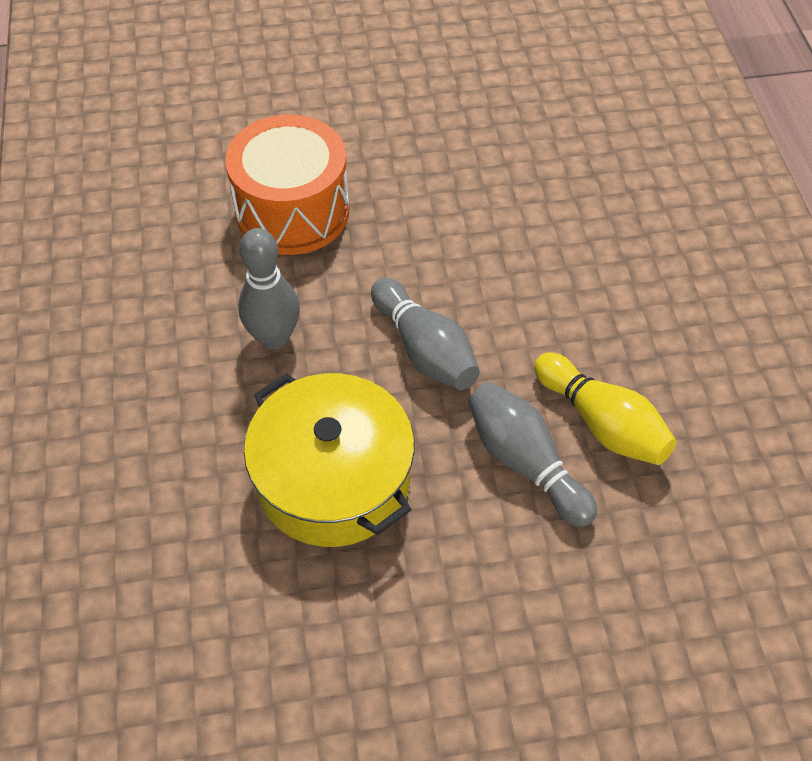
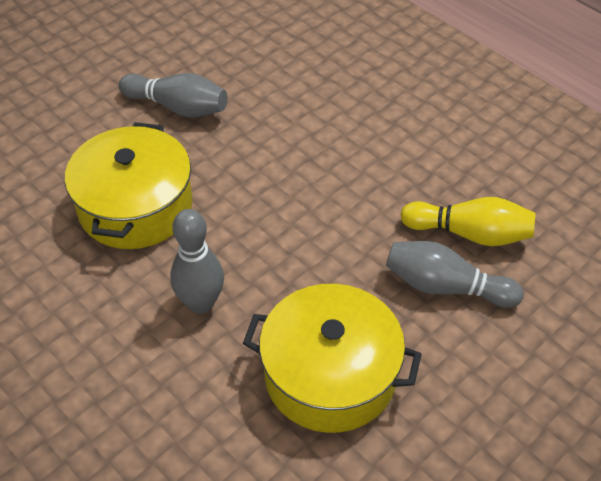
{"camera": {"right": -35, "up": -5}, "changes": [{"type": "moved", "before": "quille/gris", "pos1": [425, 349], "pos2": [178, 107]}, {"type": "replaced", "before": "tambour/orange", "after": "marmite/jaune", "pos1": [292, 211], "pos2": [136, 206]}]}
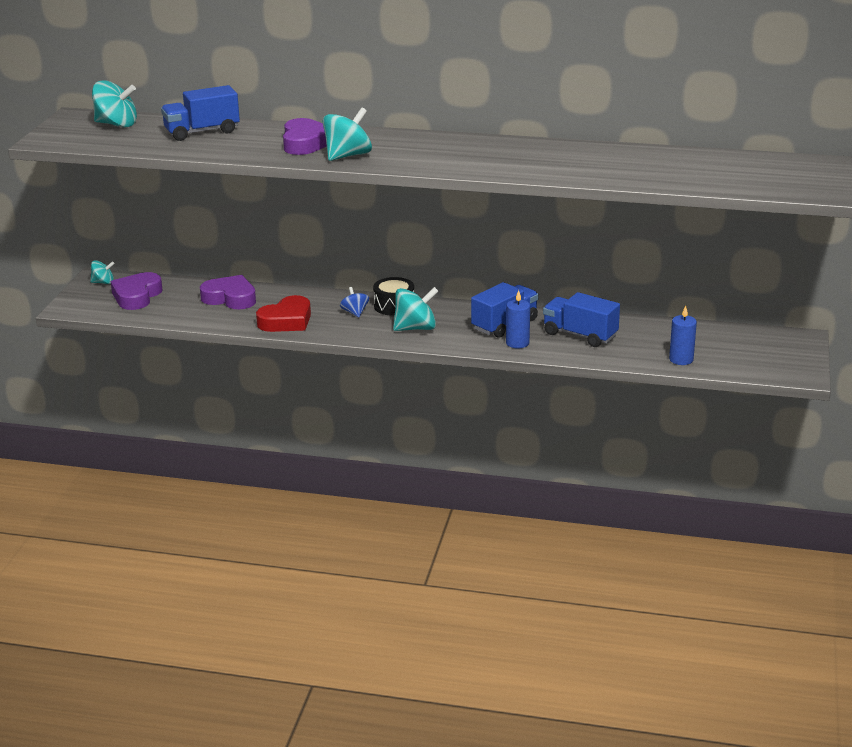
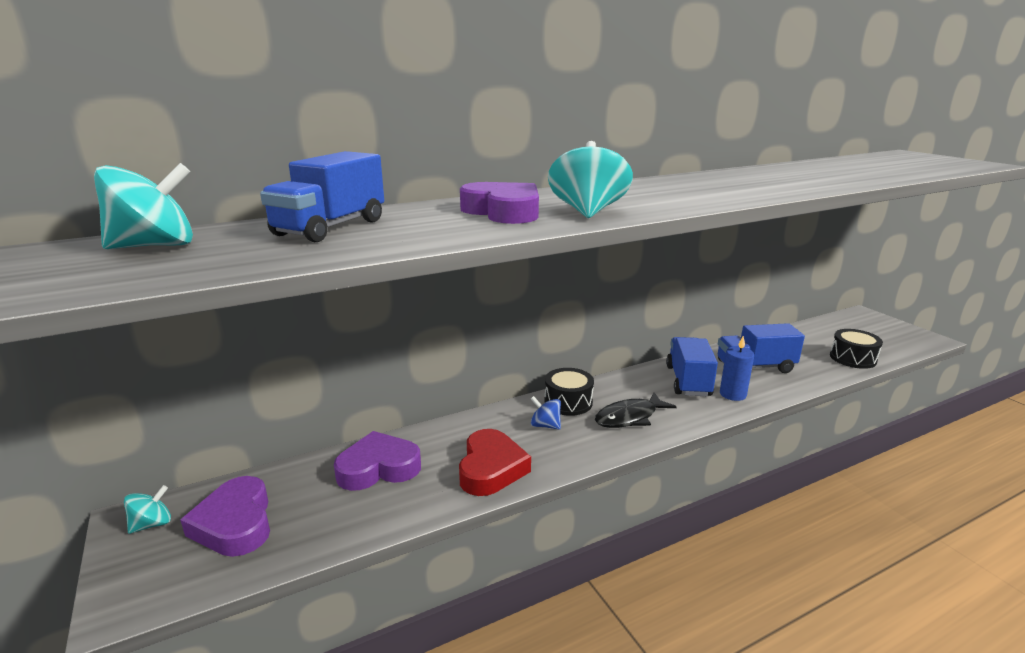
{"camera": {"right": -40, "up": -5}, "changes": [{"type": "replaced", "before": "toupie/turquoise", "after": "poisson/noir", "pos1": [415, 328], "pos2": [629, 417]}, {"type": "replaced", "before": "bougie/bleu", "after": "tambour/noir", "pos1": [681, 359], "pos2": [852, 358]}]}
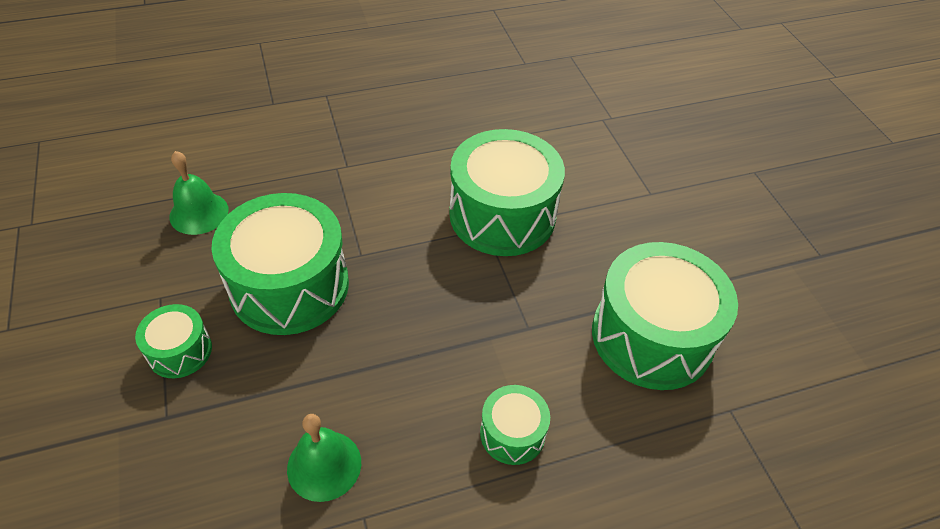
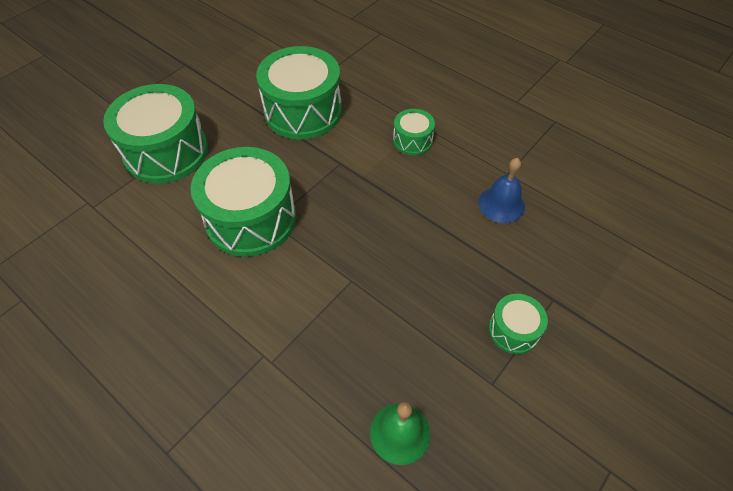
{"camera": {"right": -120, "up": 5}, "changes": [{"type": "moved", "before": "tambour/vert", "pos1": [289, 286], "pos2": [166, 152]}, {"type": "recoloured", "before": "cloche/vert", "after": "cloche/bleu", "pos1": [324, 465], "pos2": [501, 204]}]}
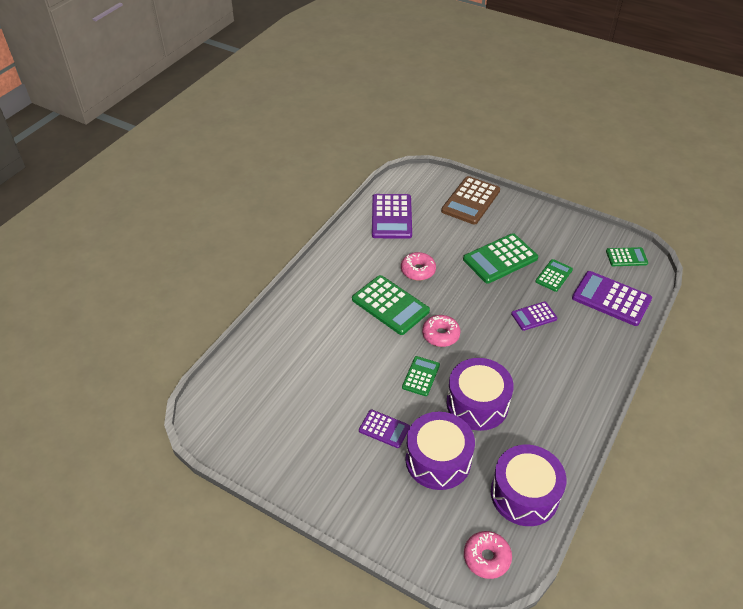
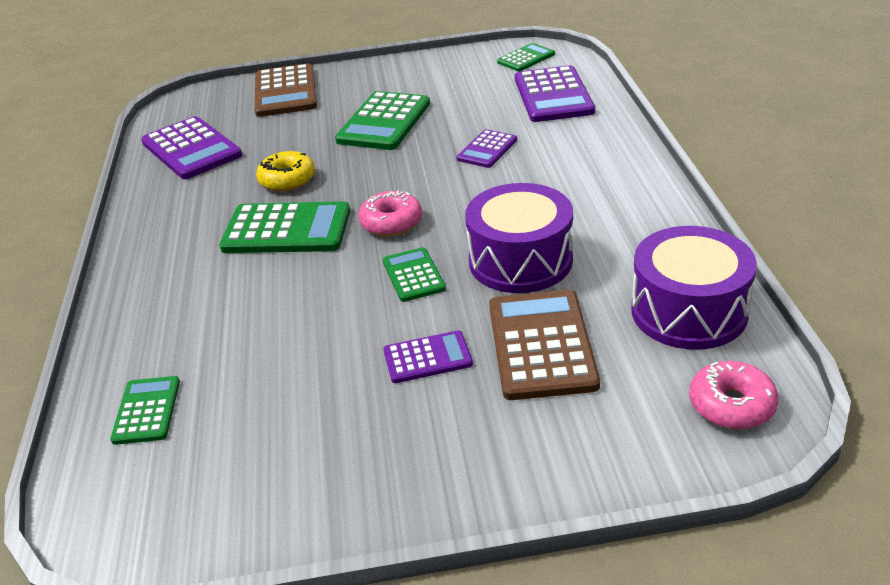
{"camera": {"right": -35, "up": -10}, "changes": [{"type": "moved", "before": "calculatrice/vert", "pos1": [554, 275], "pos2": [146, 410]}, {"type": "replaced", "before": "tambour/violet", "after": "calculatrice/marron", "pos1": [438, 460], "pos2": [541, 345]}, {"type": "recoloured", "before": "beignet/rose", "after": "beignet/jaune", "pos1": [418, 270], "pos2": [287, 180]}, {"type": "turned", "before": "calculatrice/violet", "pos1": [611, 299], "pos2": [553, 95], "turn": -90}]}
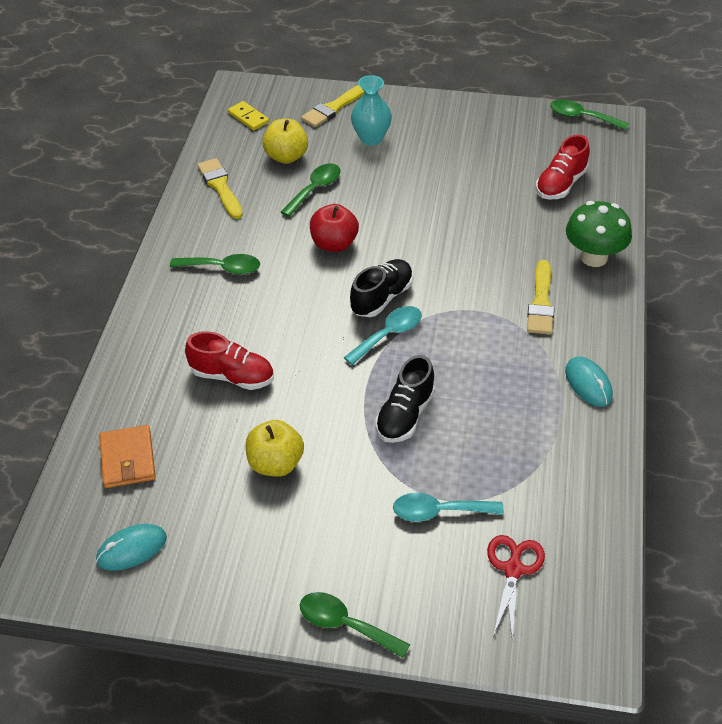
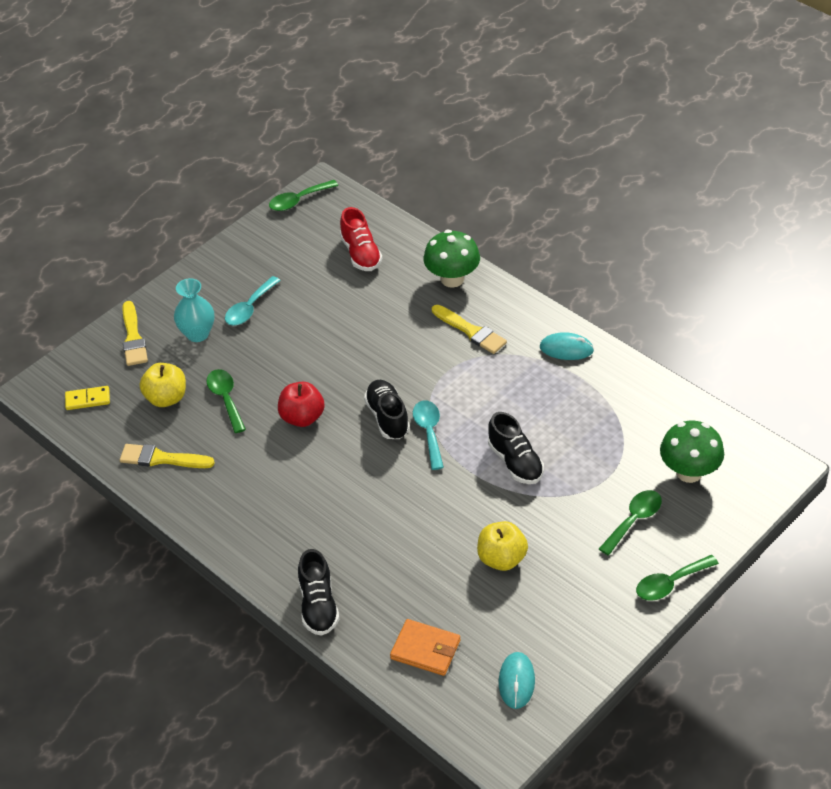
{"camera": {"right": -55, "up": 0}, "changes": [{"type": "removed", "before": "chaussure/rouge", "pos1": [232, 376]}, {"type": "added", "after": "chaussure/noir", "pos2": [318, 605]}, {"type": "moved", "before": "cuillère/vert", "pos1": [222, 268], "pos2": [634, 520]}, {"type": "moved", "before": "cuillère/turquoise", "pos1": [439, 512], "pos2": [249, 308]}, {"type": "replaced", "before": "ciseaux/rouge", "after": "champignon/vert", "pos1": [513, 569], "pos2": [689, 472]}]}
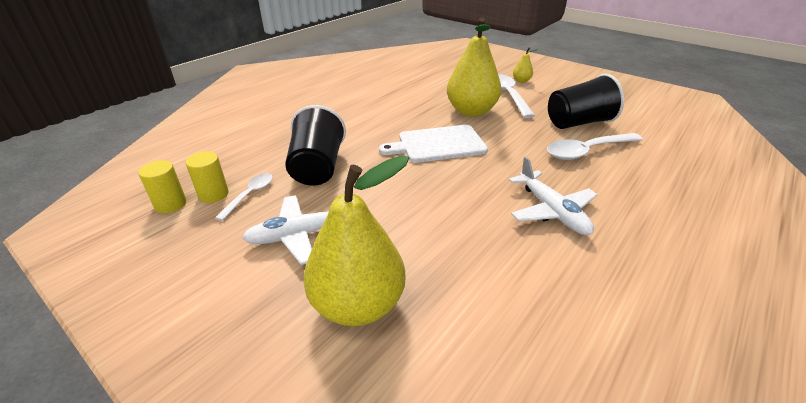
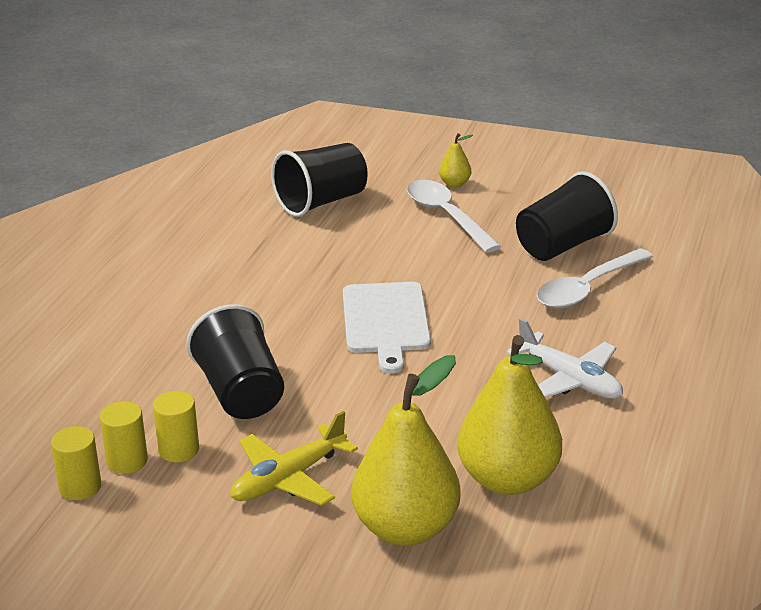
{"camera": {"right": -20, "up": -5}, "changes": [{"type": "added", "after": "gobelet/noir", "pos2": [321, 202]}, {"type": "moved", "before": "poire/jaune", "pos1": [471, 111], "pos2": [508, 480]}, {"type": "replaced", "before": "cuillère/blanc", "after": "cylindre/jaune", "pos1": [250, 195], "pos2": [179, 450]}, {"type": "recoloured", "before": "avion/blanc", "after": "avion/jaune", "pos1": [301, 234], "pos2": [288, 478]}, {"type": "turned", "before": "planche à découper/blanc", "pos1": [438, 144], "pos2": [386, 321], "turn": -60}]}
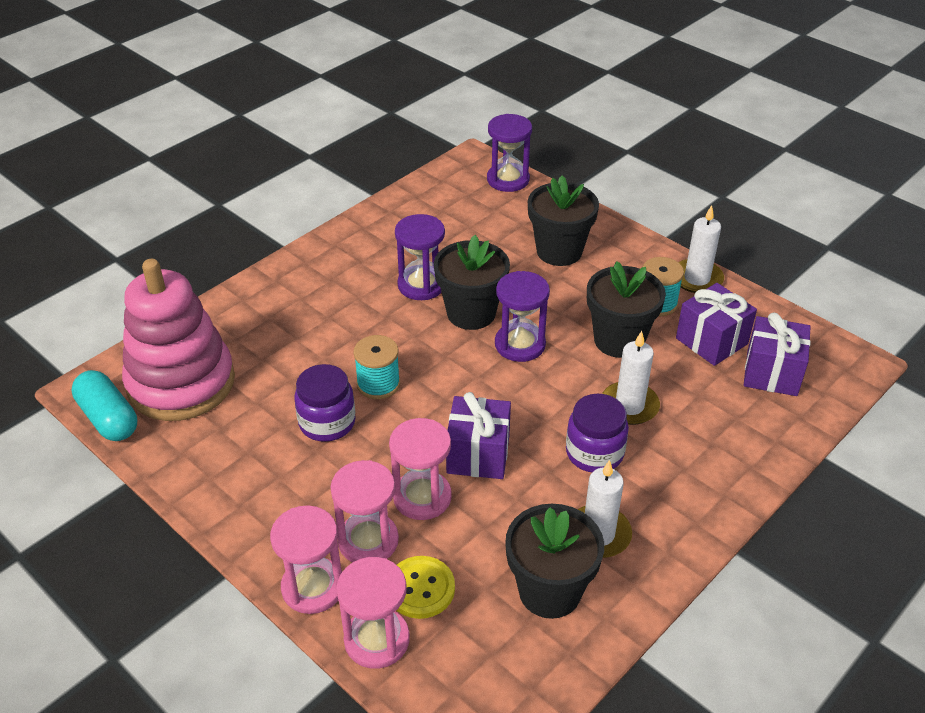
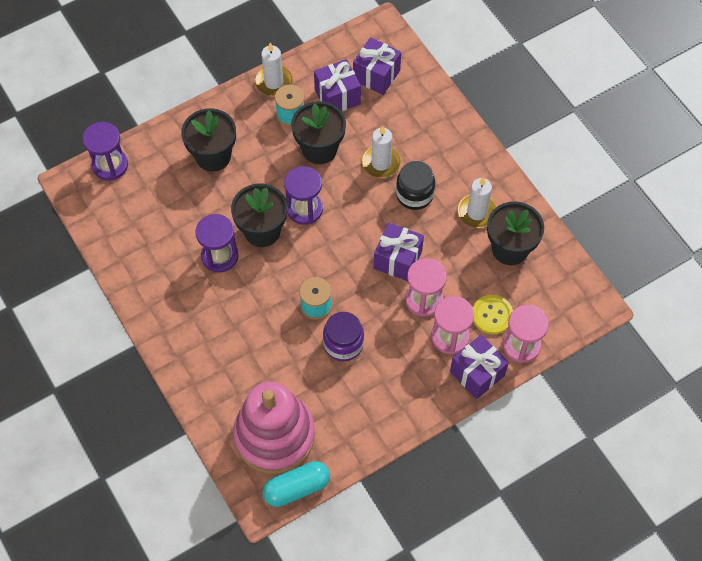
{"camera": {"right": -75, "up": 20}, "changes": [{"type": "replaced", "before": "sablier/rose", "after": "cadeau/violet", "pos1": [313, 587], "pos2": [477, 373]}, {"type": "recoloured", "before": "bocal/violet", "after": "bocal/noir", "pos1": [594, 453], "pos2": [414, 195]}]}
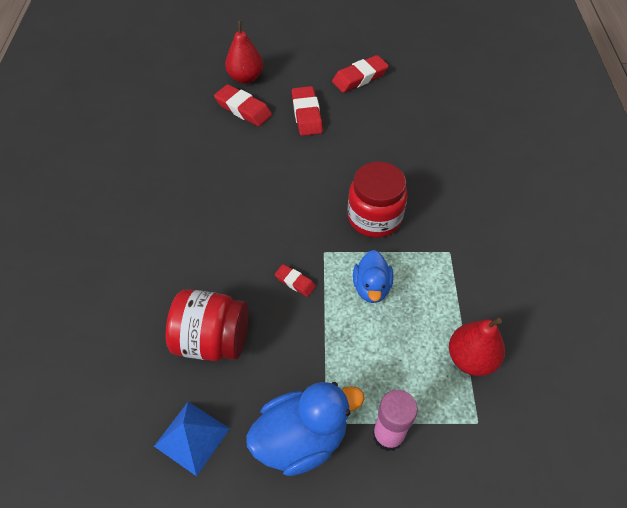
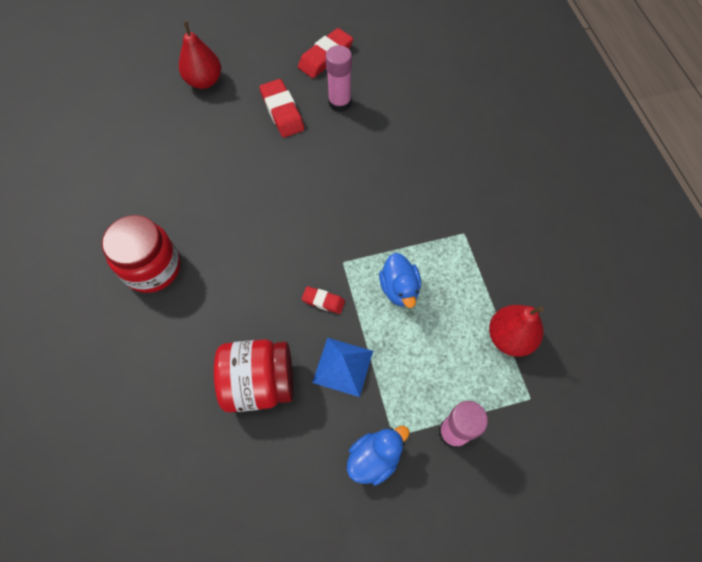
{"camera": {"right": -15, "up": 10}, "changes": [{"type": "removed", "before": "gomme/rouge", "pos1": [243, 109]}, {"type": "added", "after": "bâton de colle/rose", "pos2": [340, 103]}, {"type": "moved", "before": "pyramide/bleu", "pos1": [192, 437], "pos2": [343, 366]}, {"type": "moved", "before": "bocal/rouge", "pos1": [374, 217], "pos2": [152, 267]}, {"type": "resized", "before": "canard/bleu", "pos1": [301, 438], "pos2": [374, 458], "scale": 0.63}]}
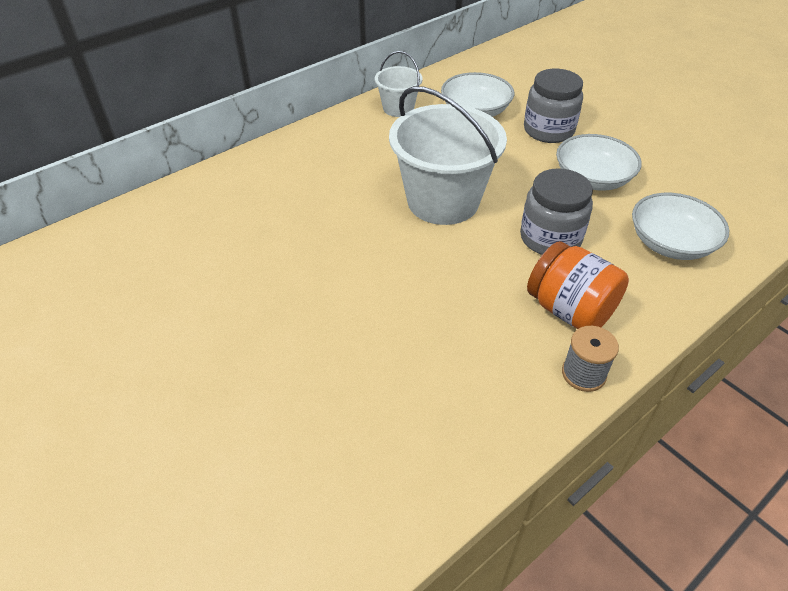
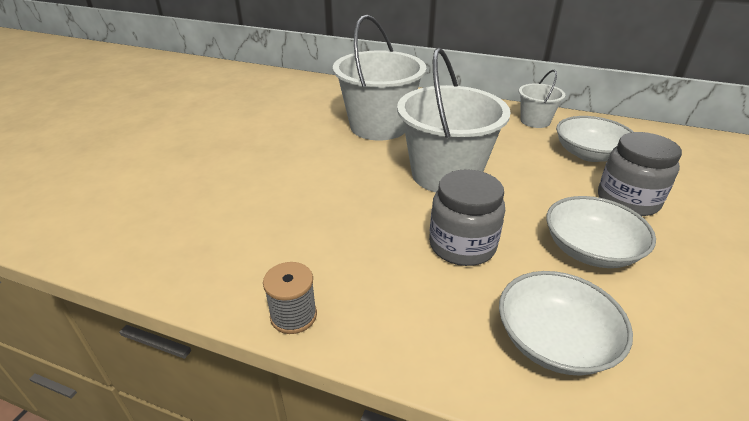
{"camera": {"right": 60, "up": -10}, "changes": [{"type": "removed", "before": "bocal/orange", "pos1": [570, 310]}, {"type": "added", "after": "seau/blanc", "pos2": [379, 126]}]}
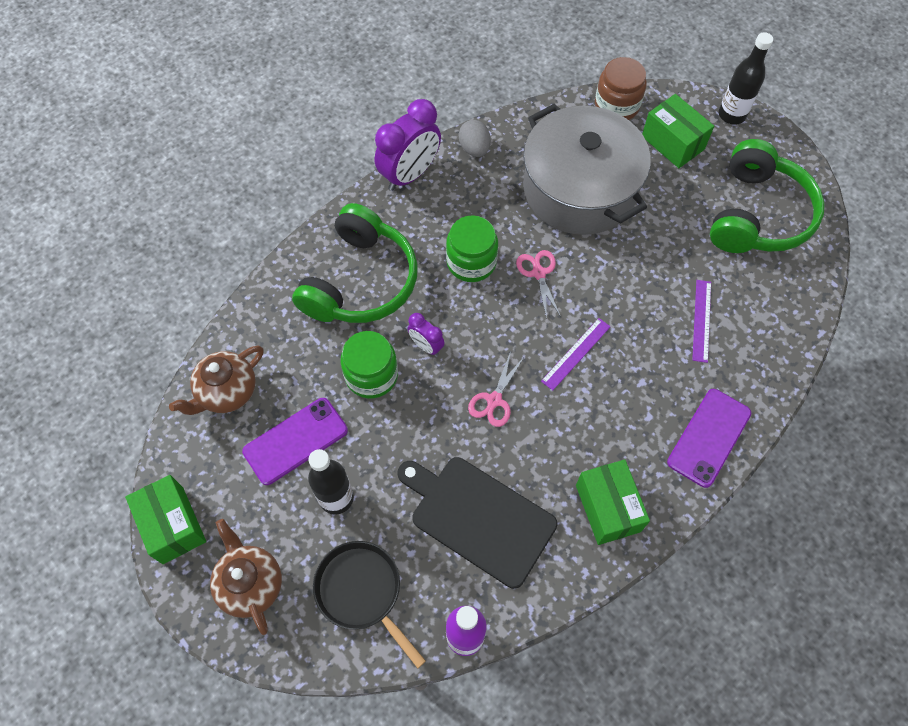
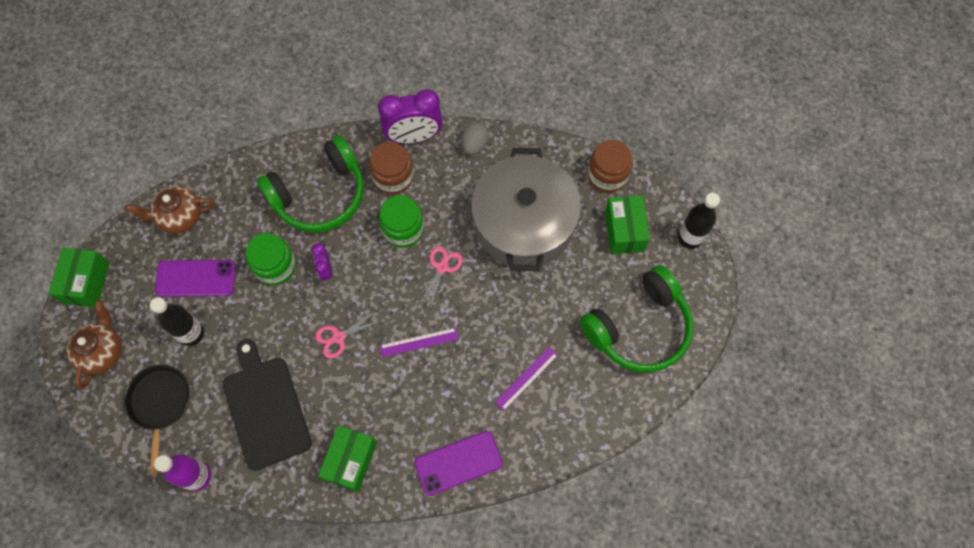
{"camera": {"right": 35, "up": 5}, "changes": [{"type": "added", "after": "bocal/marron", "pos2": [393, 177]}]}
